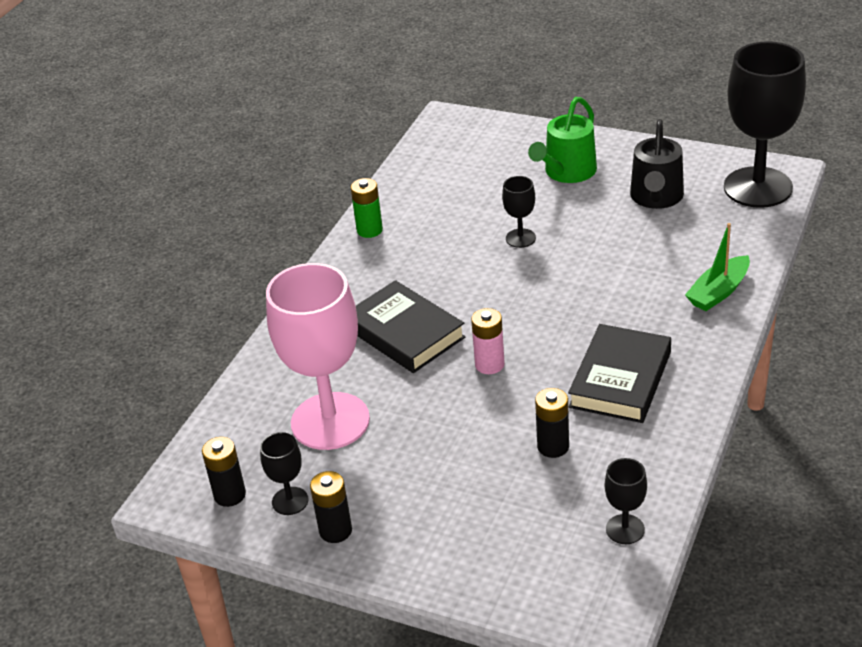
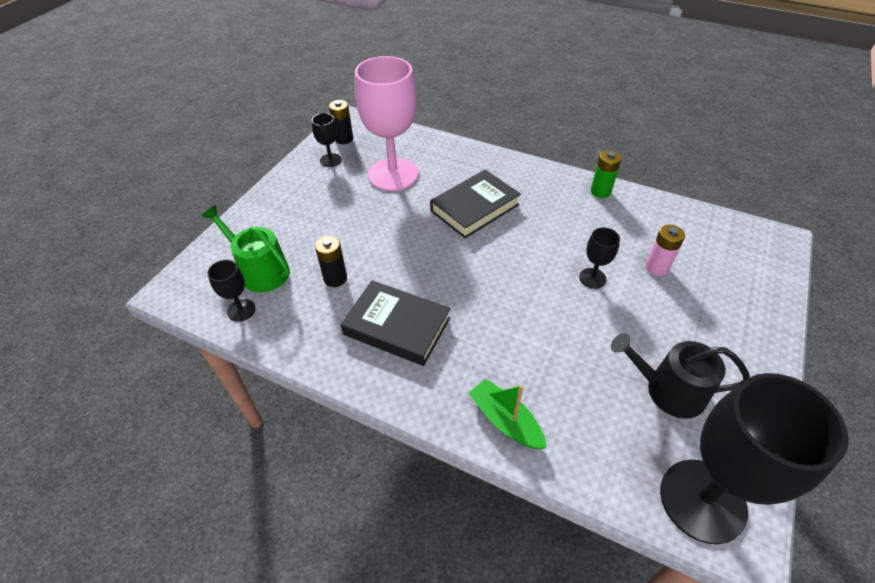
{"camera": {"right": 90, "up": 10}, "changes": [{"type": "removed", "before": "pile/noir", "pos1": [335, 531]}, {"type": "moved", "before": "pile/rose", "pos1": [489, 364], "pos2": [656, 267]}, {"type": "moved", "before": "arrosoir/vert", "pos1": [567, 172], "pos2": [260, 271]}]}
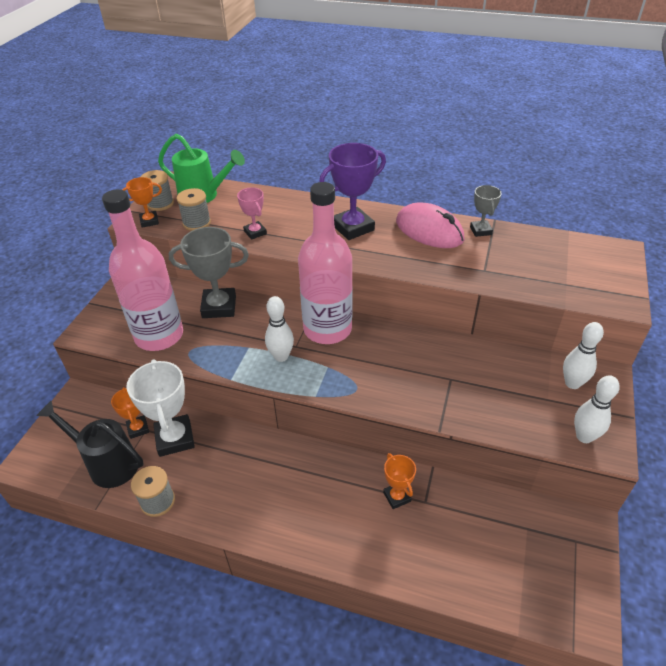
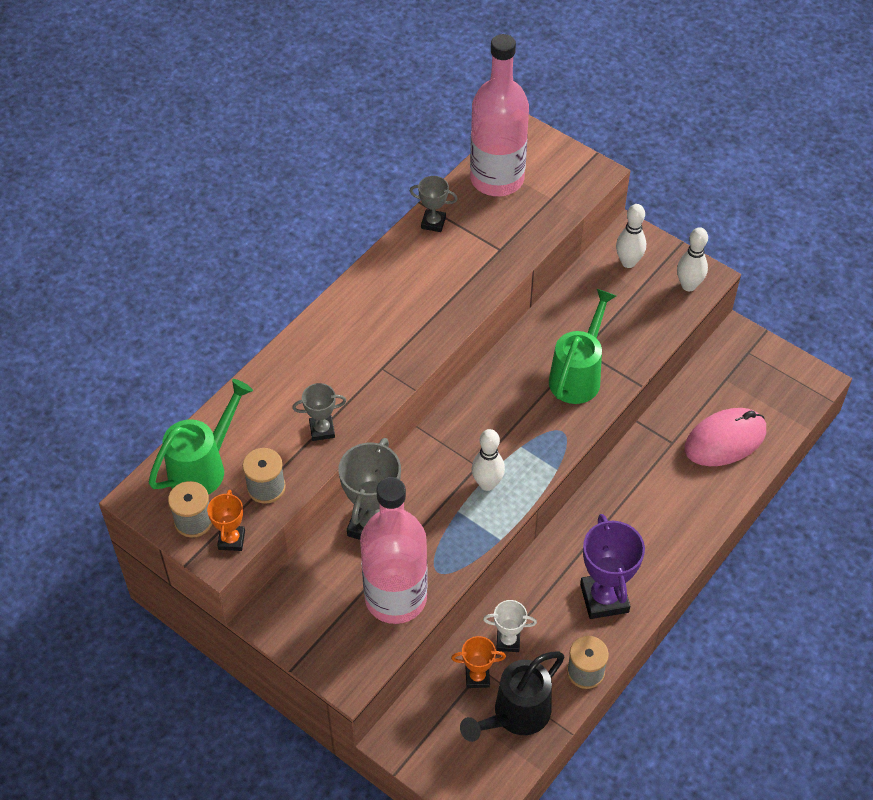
{"camera": {"right": -70, "up": 10}, "changes": [{"type": "removed", "before": "trophée/orange", "pos1": [397, 497]}, {"type": "added", "after": "arrosoir/vert", "pos2": [578, 376]}, {"type": "moved", "before": "bouteille/rose", "pos1": [327, 329], "pos2": [497, 179]}, {"type": "moved", "before": "trophée/violet", "pos1": [353, 227], "pos2": [604, 598]}, {"type": "moved", "before": "souris/rose", "pos1": [429, 231], "pos2": [725, 440]}, {"type": "recoloured", "before": "trophée/rose", "after": "trophée/gris", "pos1": [255, 232], "pos2": [322, 430]}, {"type": "resized", "before": "trophée/blanc", "pos1": [175, 438], "pos2": [508, 641], "scale": 0.55}]}
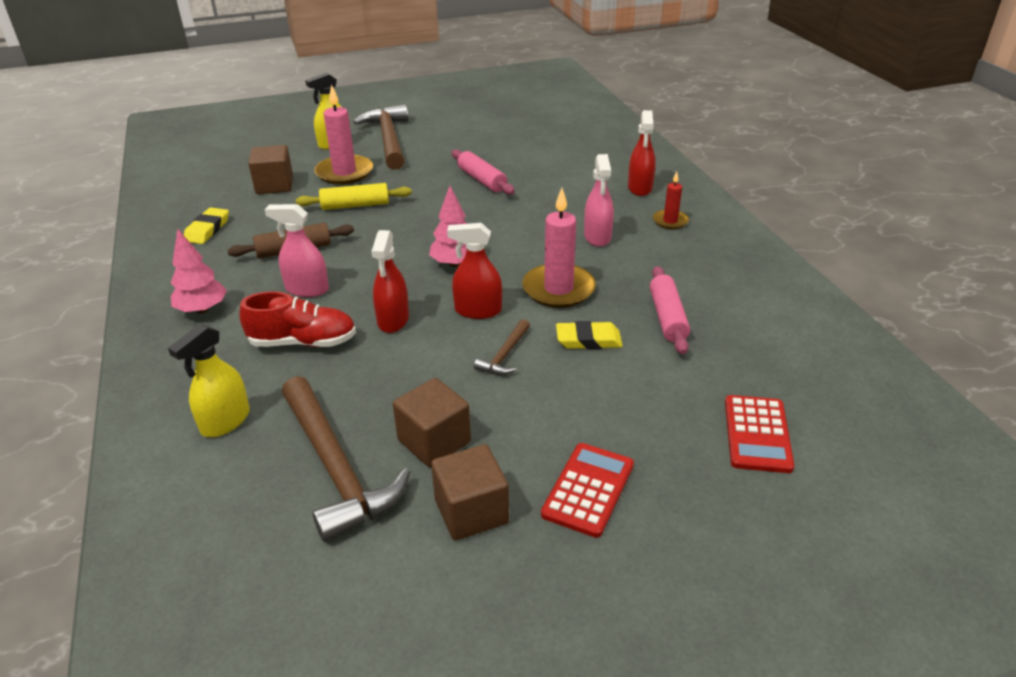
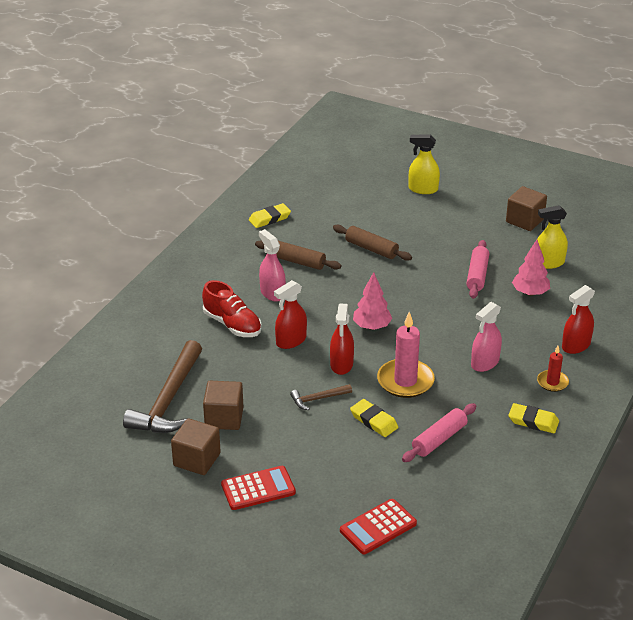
{"camera": {"right": 45, "up": 0}, "changes": [{"type": "removed", "before": "bougie/rose", "pos1": [344, 172]}, {"type": "removed", "before": "marteau/marron", "pos1": [389, 139]}, {"type": "added", "after": "gomme/jaune", "pos2": [533, 421]}, {"type": "moved", "before": "vaporisateur/jaune", "pos1": [225, 421], "pos2": [548, 263]}, {"type": "moved", "before": "arbre/rose", "pos1": [202, 310], "pos2": [530, 293]}, {"type": "moved", "before": "cube/marron", "pos1": [274, 185], "pos2": [525, 220]}, {"type": "recoloured", "before": "rouleau à pâtisserie/jaune", "after": "rouleau à pâtisserie/marron", "pos1": [355, 205], "pos2": [371, 249]}, {"type": "turned", "before": "vaporisateur/rouge", "pos1": [478, 310], "pos2": [341, 364], "turn": -135}]}
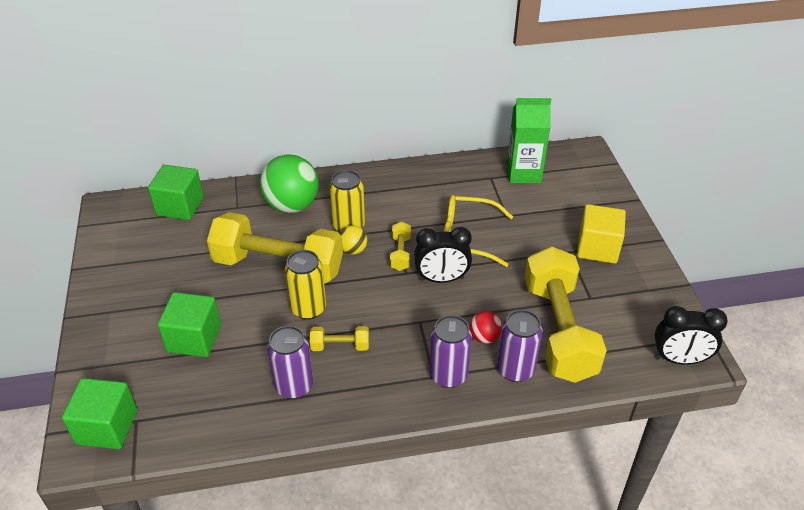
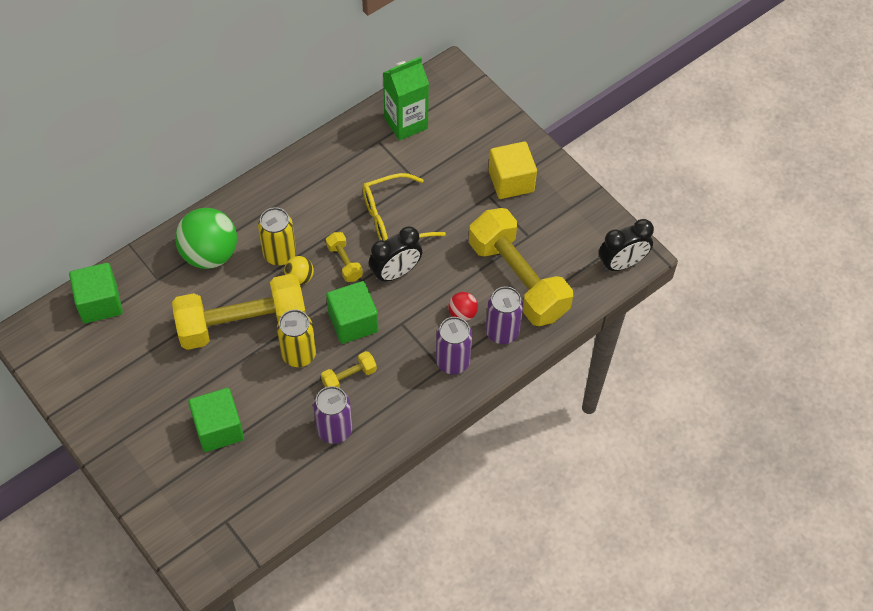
{"camera": {"right": -30, "up": 15}, "changes": [{"type": "moved", "before": "cube/vert", "pos1": [107, 427], "pos2": [353, 322]}]}
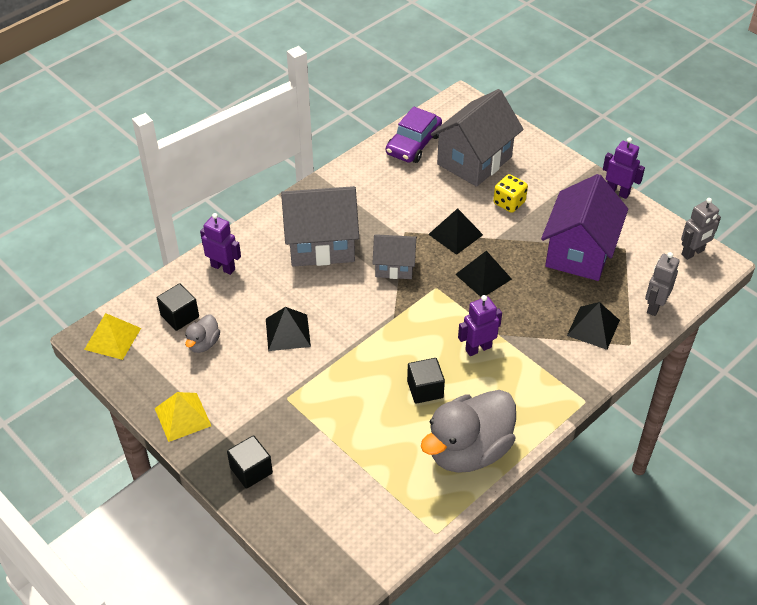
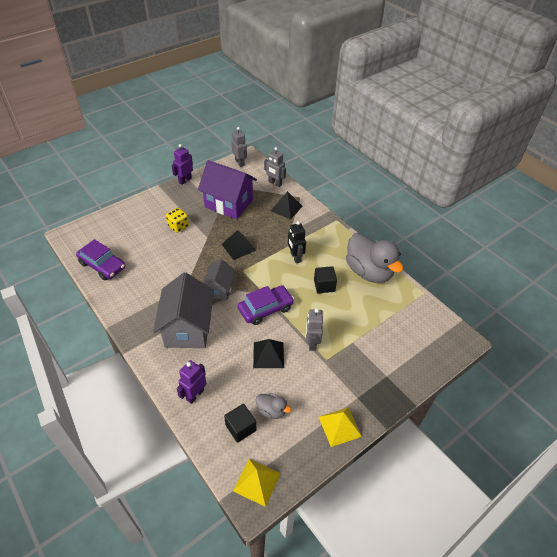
{"camera": {"right": -85, "up": 0}, "changes": [{"type": "removed", "before": "cube/noir", "pos1": [251, 470]}, {"type": "removed", "before": "pyramide/noir", "pos1": [455, 234]}, {"type": "removed", "before": "maison/gris", "pos1": [474, 161]}, {"type": "added", "after": "voiture/violet", "pos2": [265, 309]}, {"type": "added", "after": "robot/gris", "pos2": [312, 343]}, {"type": "recoloured", "before": "robot/violet", "after": "robot/noir", "pos1": [478, 348], "pos2": [295, 257]}]}
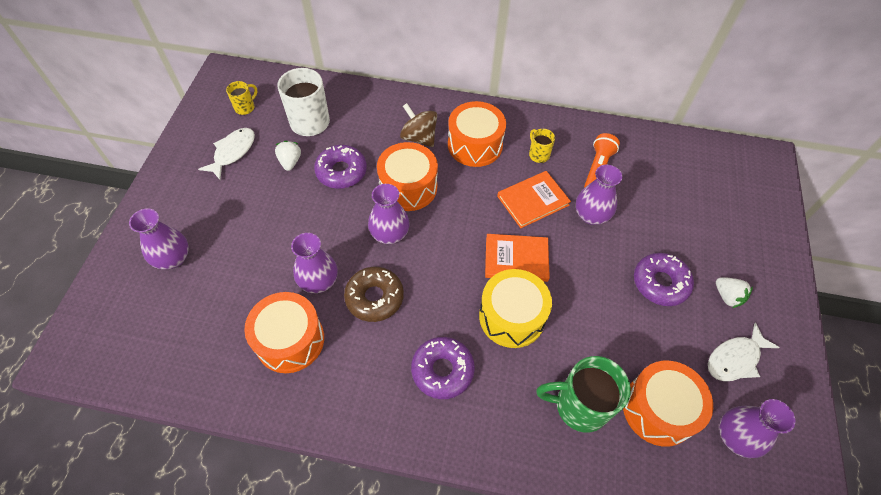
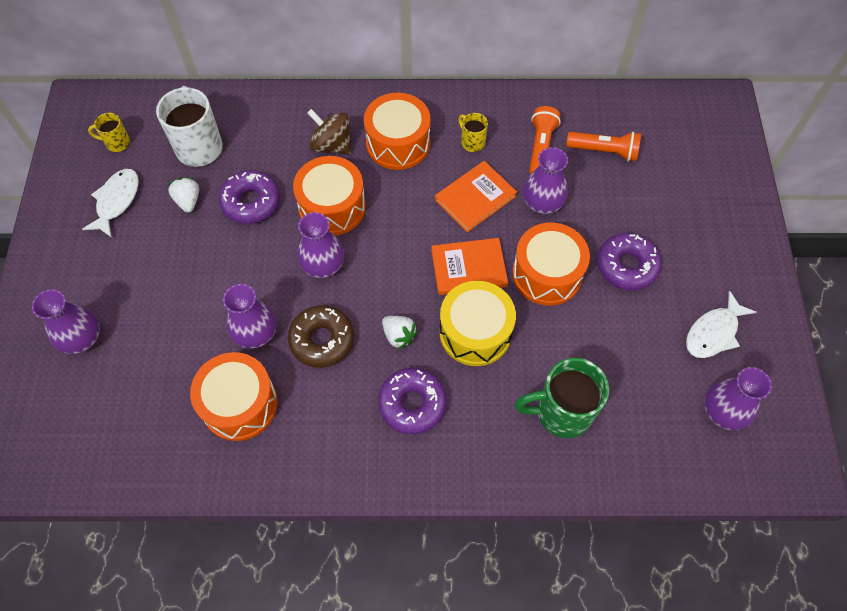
{"camera": {"right": -10, "up": 5}, "changes": [{"type": "added", "after": "lampe de poche/orange", "pos2": [604, 151]}, {"type": "moved", "before": "tambour/orange", "pos1": [658, 409], "pos2": [547, 274]}, {"type": "moved", "before": "fraise/blanc", "pos1": [727, 296], "pos2": [399, 336]}, {"type": "turned", "before": "tasse/jaune", "pos1": [245, 107], "pos2": [117, 143], "turn": -120}]}
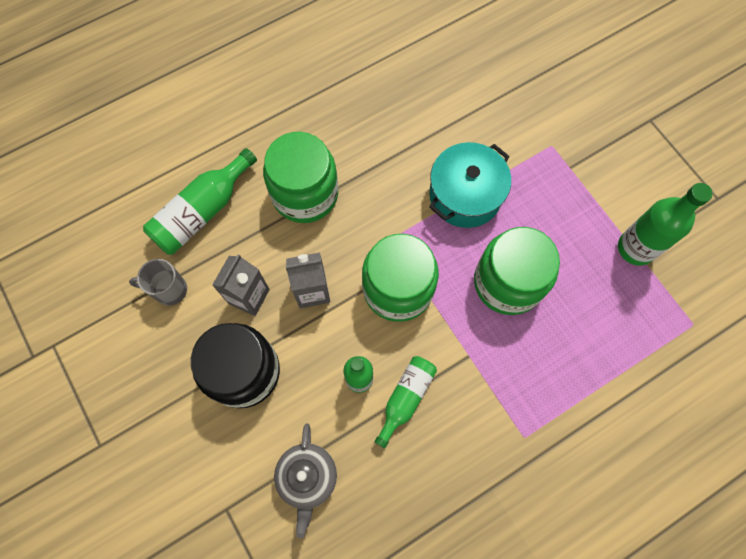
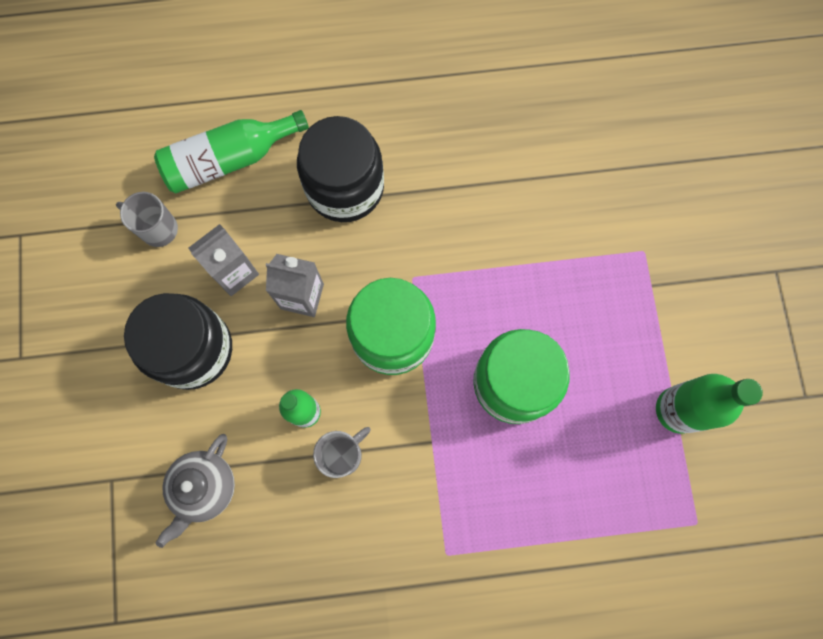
{"camera": {"right": 25, "up": 5}, "changes": [{"type": "removed", "before": "marmite/turquoise", "pos1": [465, 195]}, {"type": "replaced", "before": "bouteille/vert", "after": "tasse/gris", "pos1": [405, 398], "pos2": [343, 454]}, {"type": "recoloured", "before": "bocal/vert", "after": "bocal/noir", "pos1": [305, 194], "pos2": [345, 187]}]}
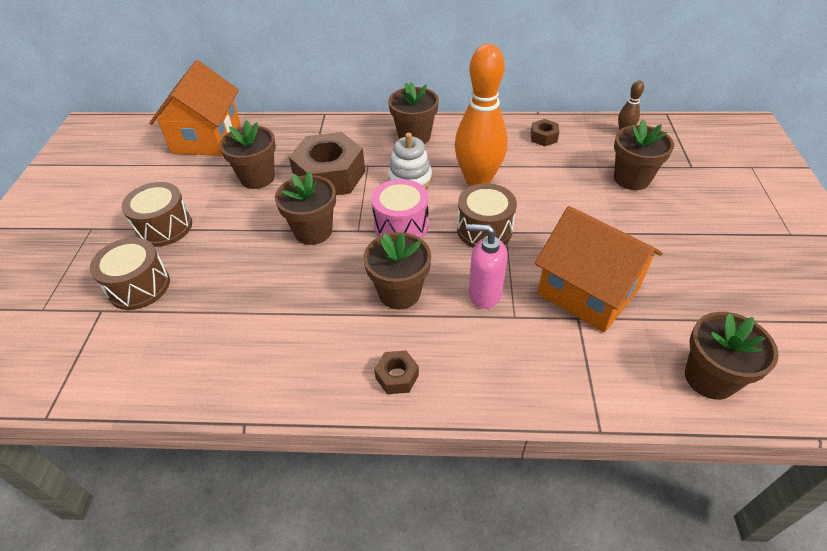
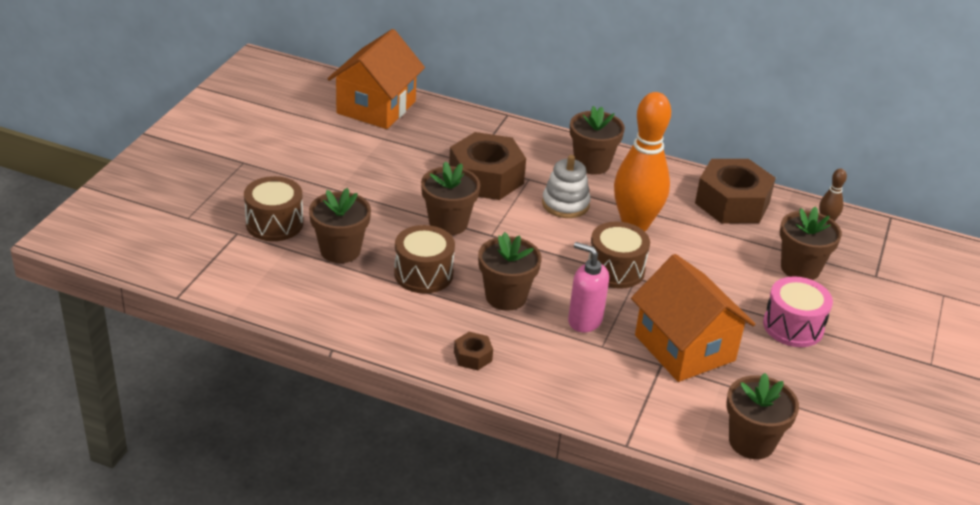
{"camera": {"right": 15, "up": -10}, "changes": [{"type": "moved", "before": "tambour/marron", "pos1": [164, 227], "pos2": [423, 274]}, {"type": "moved", "before": "pot de fleurs/marron", "pos1": [257, 178], "pos2": [340, 250]}, {"type": "moved", "before": "tambour/rose", "pos1": [401, 225], "pos2": [793, 326]}, {"type": "resized", "before": "écrou/marron", "pos1": [543, 137], "pos2": [732, 203], "scale": 2.27}]}
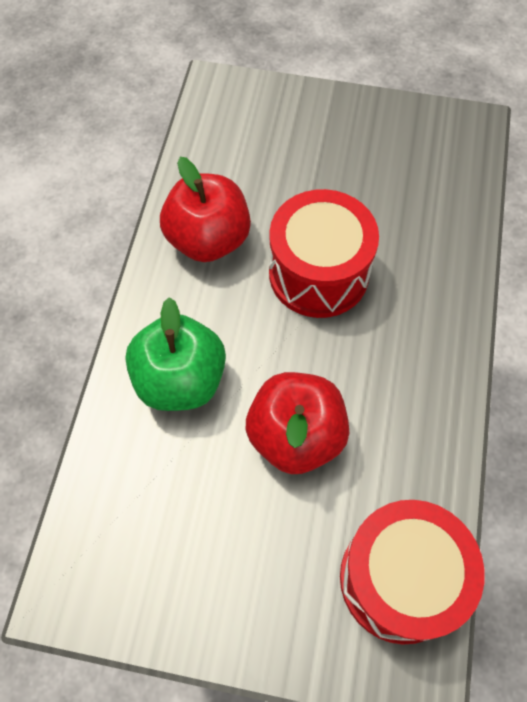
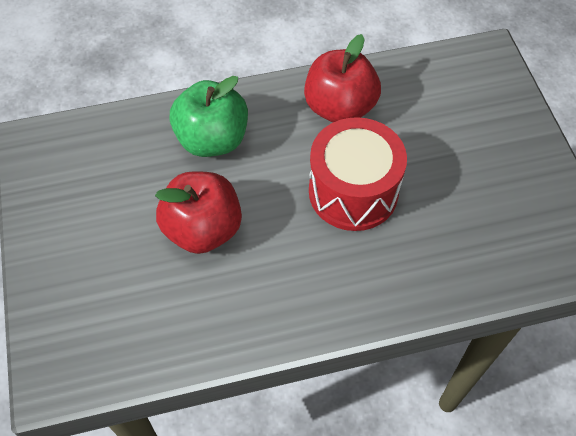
{"camera": {"right": 65, "up": -5}, "changes": [{"type": "removed", "before": "tambour/rouge", "pos1": [400, 579]}]}
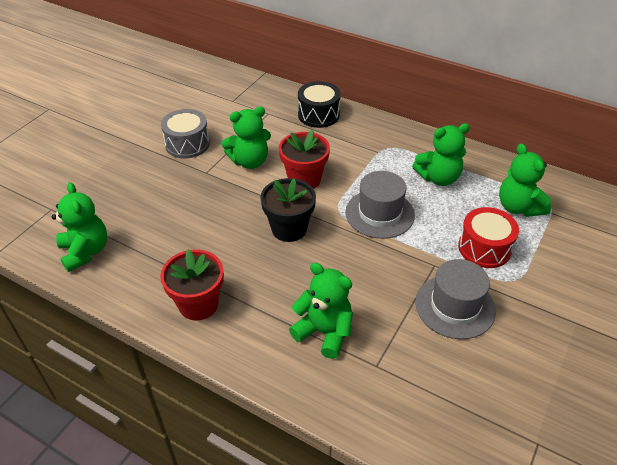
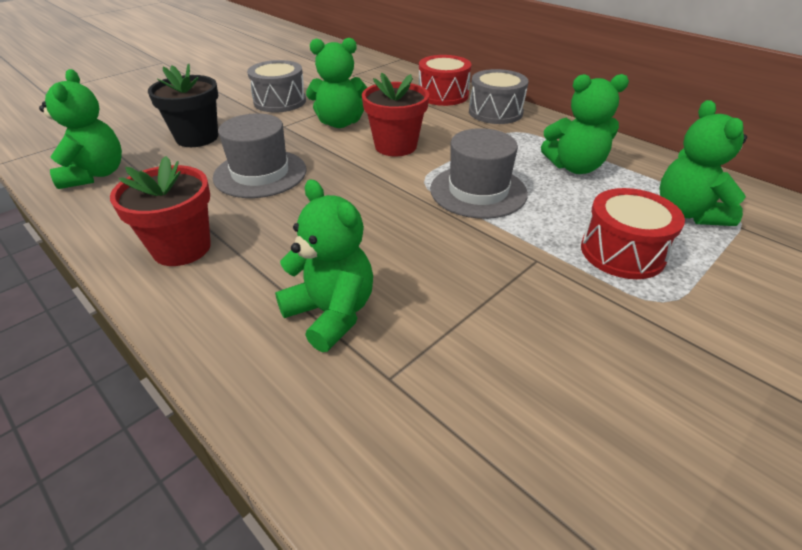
{"camera": {"right": 15, "up": -5}, "changes": [{"type": "added", "after": "tambour/gris", "pos2": [495, 112]}, {"type": "moved", "before": "pot de fleurs/noir", "pos1": [289, 229], "pos2": [197, 137]}, {"type": "moved", "before": "chapeau/gris", "pos1": [455, 306], "pos2": [260, 173]}, {"type": "recoloured", "before": "tambour/noir", "after": "tambour/rouge", "pos1": [318, 115], "pos2": [443, 95]}]}
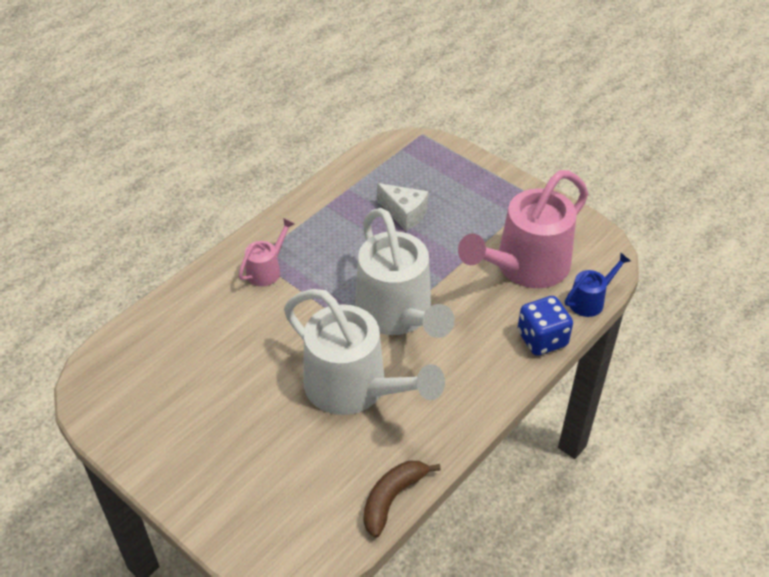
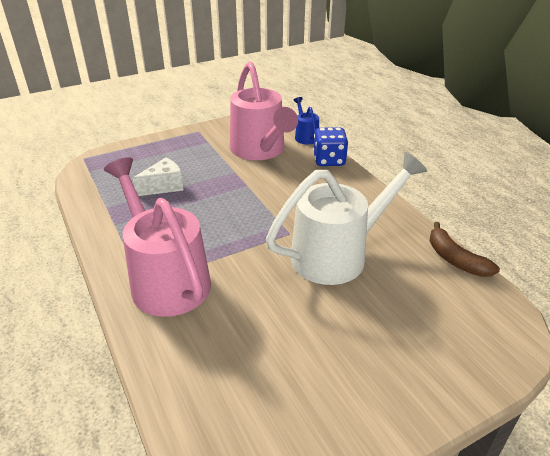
{"camera": {"right": -70, "up": -10}, "changes": [{"type": "removed", "before": "arrosoir/blanc", "pos1": [398, 315]}, {"type": "resized", "before": "arrosoir/rose", "pos1": [267, 269], "pos2": [165, 278], "scale": 2.18}]}
